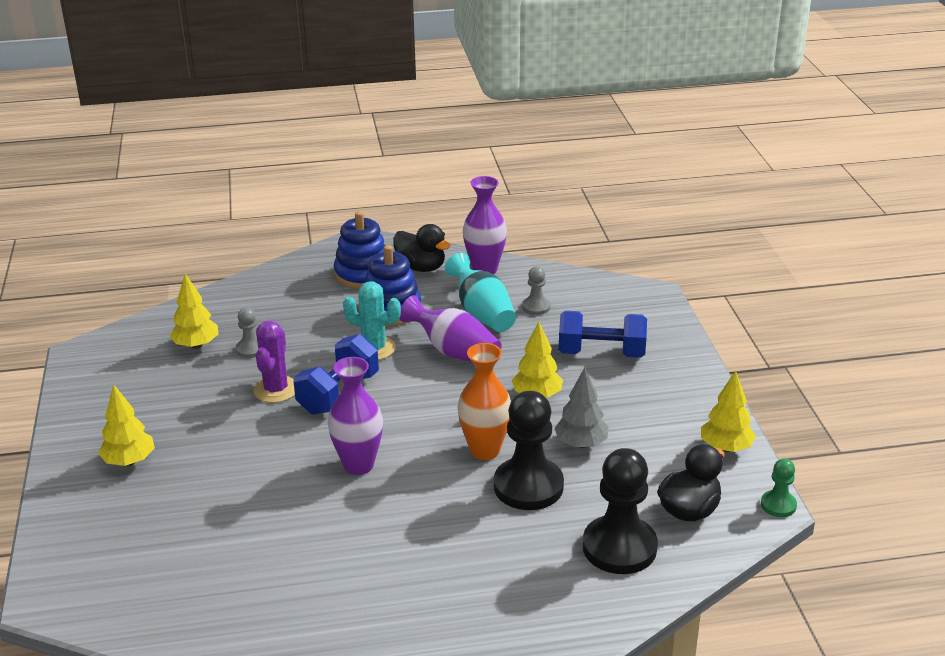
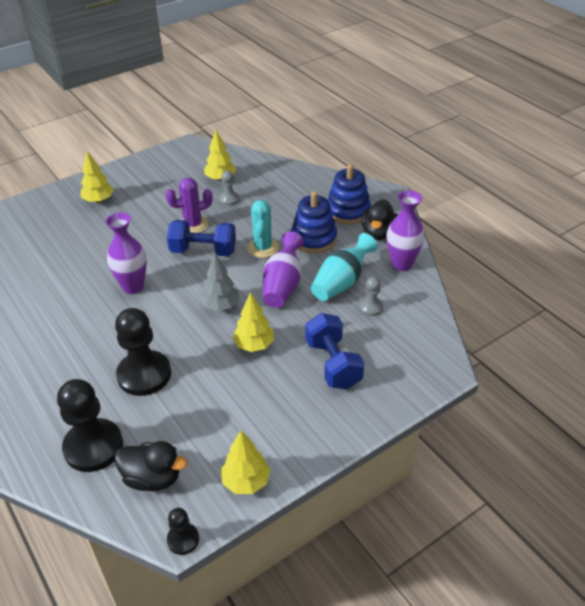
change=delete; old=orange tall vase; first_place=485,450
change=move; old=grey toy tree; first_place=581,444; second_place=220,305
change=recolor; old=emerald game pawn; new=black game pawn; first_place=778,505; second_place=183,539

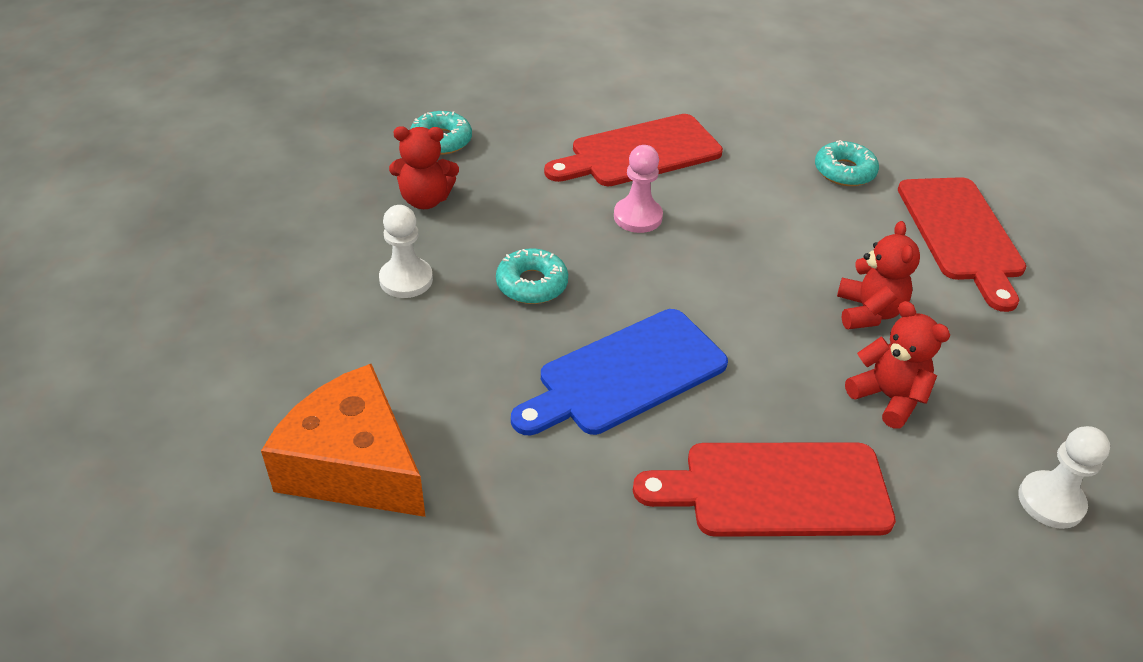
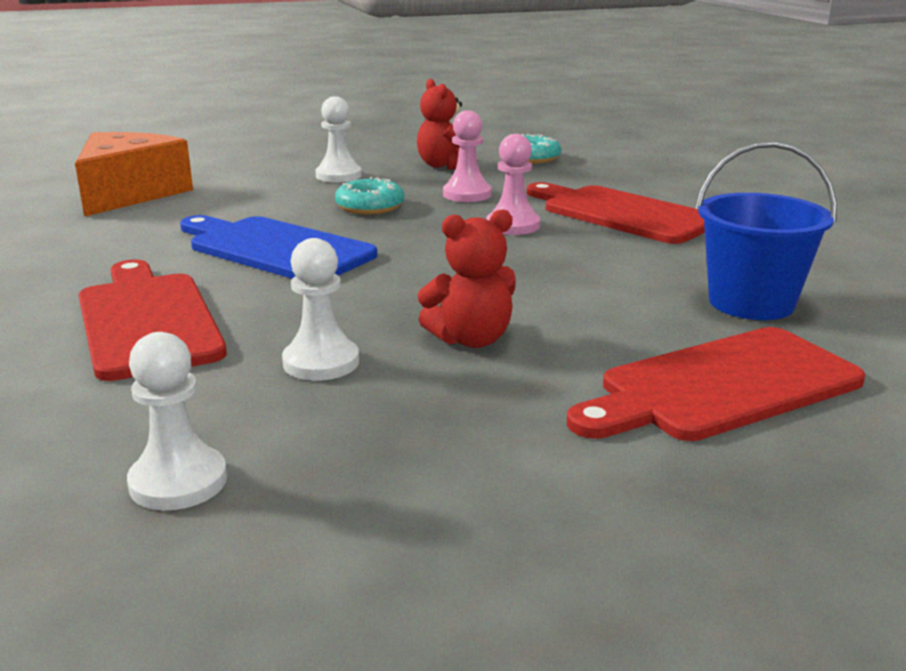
change=replace; old=aqua doughnut; new=blue sand bucket; first_place=844,171; second_place=751,303
change=replace; old=crimson stuffed bear; new=snow-white game pawn; first_place=888,397; second_place=321,362
change=insert; new=rose-pink game pawn; second_place=467,194

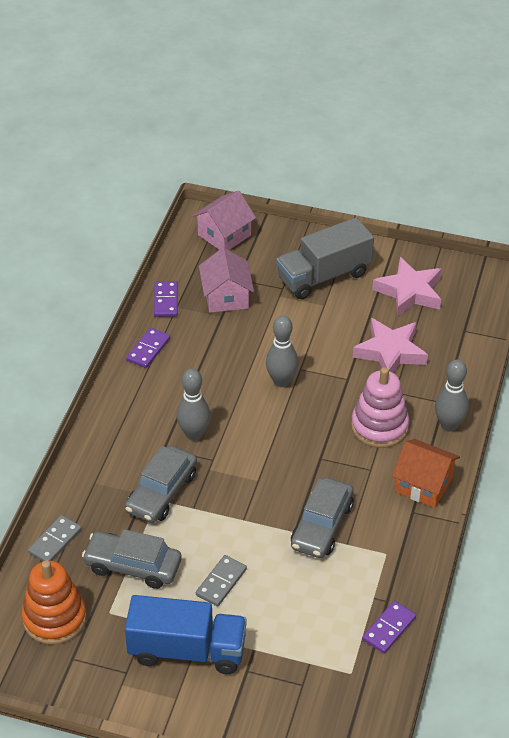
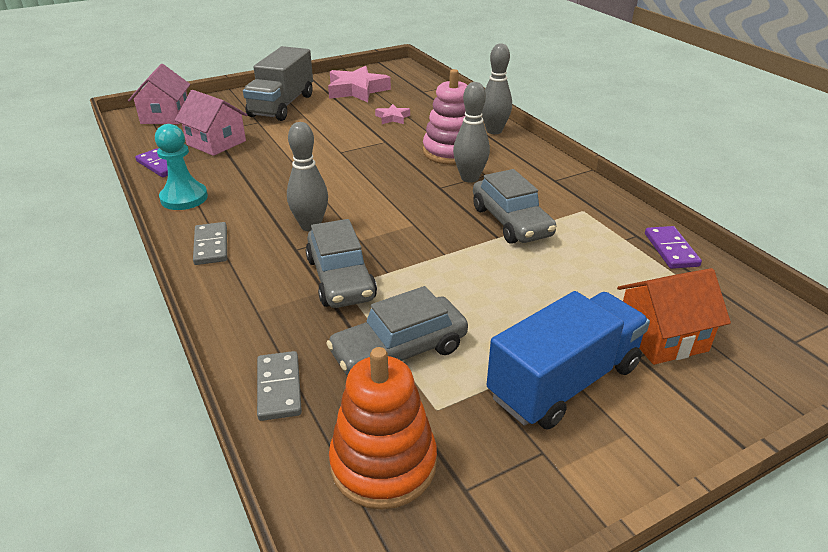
change=move; old=grey skittle; first_place=281,381; second_place=469,178
change=resize; old=rose-pink star shape; first_place=390,352; second_place=392,118; factor=0.5
change=replace; old=royal purple domino piece; new=aqua game pawn; first_place=148,349; second_place=184,198
change=move; old=orange toy house; first_place=423,484; second_place=662,337
change=move; old=grey domino piece; first_place=221,582; second_place=211,246

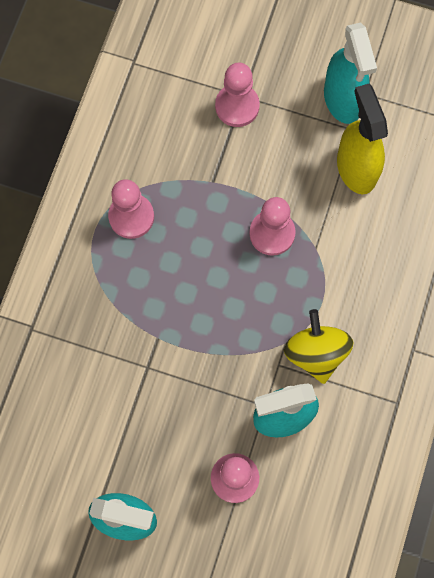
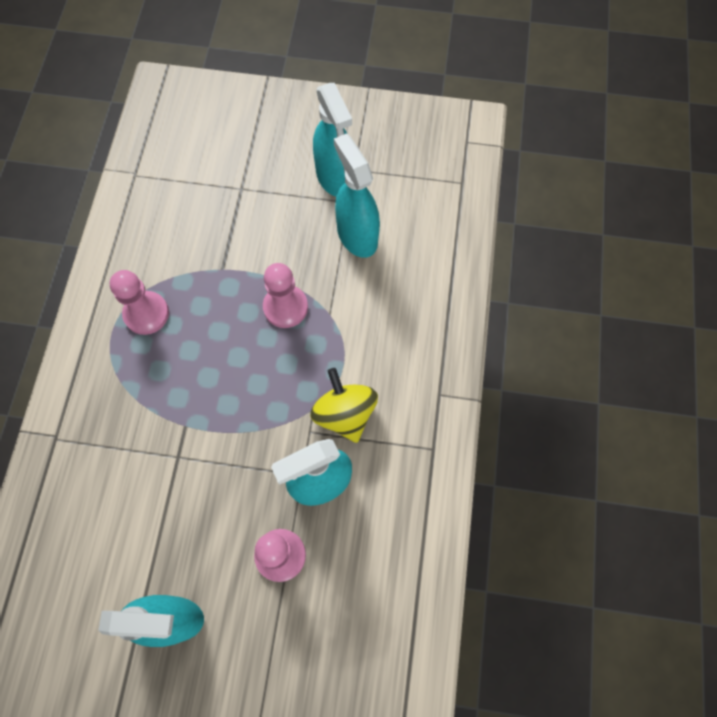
change=delete; old=rose-pink game pawn; first_place=237,106
change=recolor; old=yellow spray cleaner; new=aqua spray cleaner; first_place=356,168; second_place=357,235

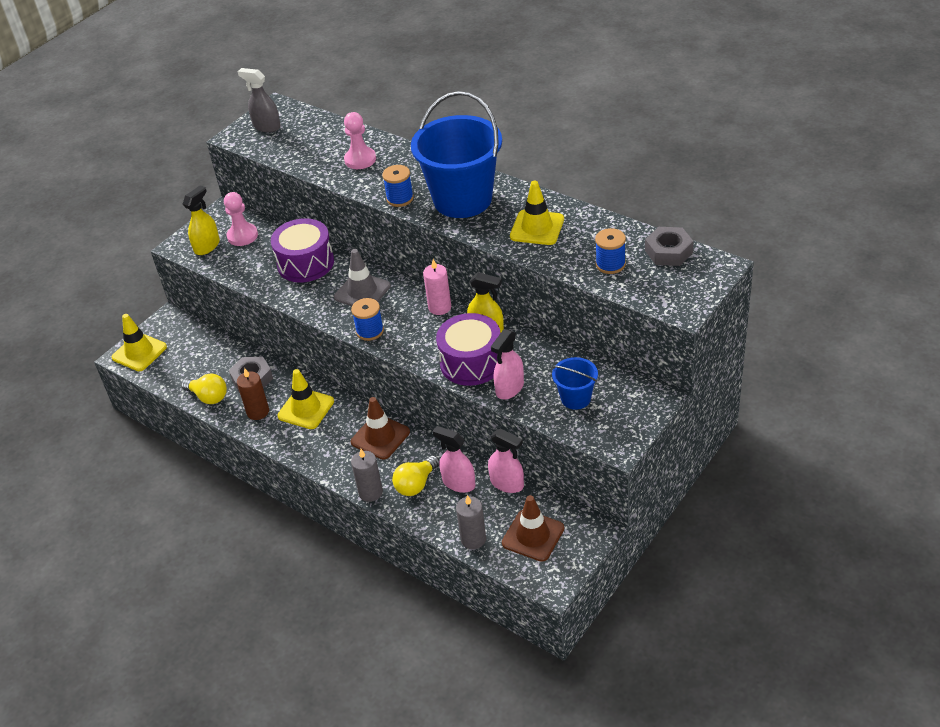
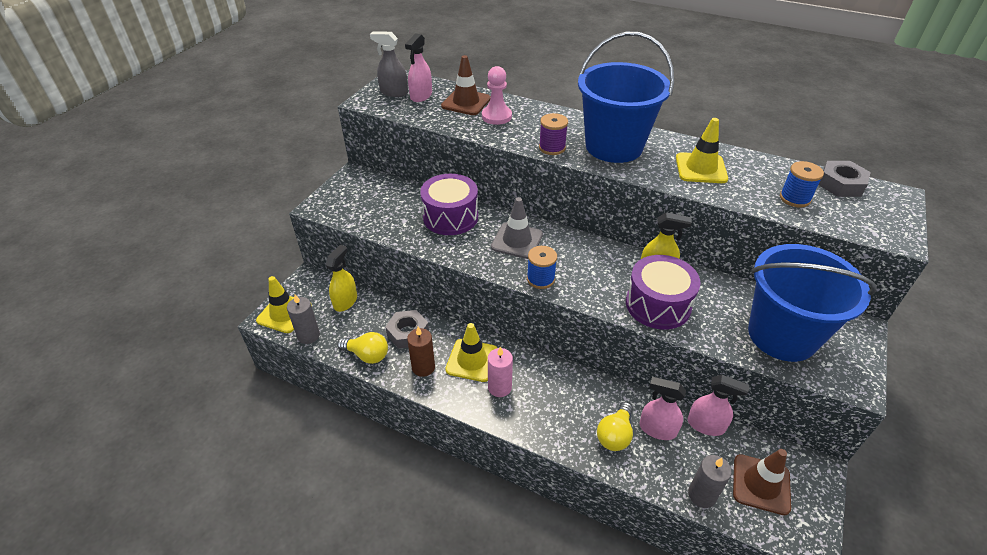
change=recolor; old=blue bobbin; new=royal purple bobbin; first_place=400,198; second_place=552,148
change=move; old=yellow spray cleaner; first_place=207,246; second_place=345,301
change=delete; old=rose-pink game pawn; first_place=242,236
change=move; old=rose-pink pillar candle; first_place=439,307; second_place=499,387
change=move; old=rose-pink spray cleaner; first_place=509,388; second_place=421,96
change=resize; old=blue sand bucket; first_place=575,398; second_place=782,335; factor=2.14
change=move; old=brown safety cone; first_place=380,437; second_place=466,102
change=move; old=grey pillar candle; first_place=370,492; second_place=308,335

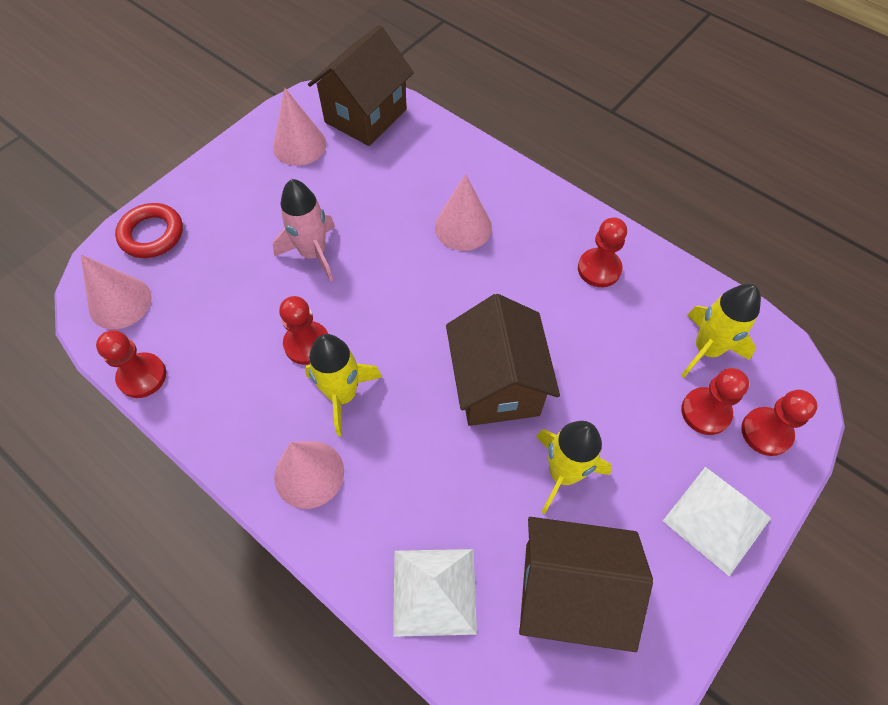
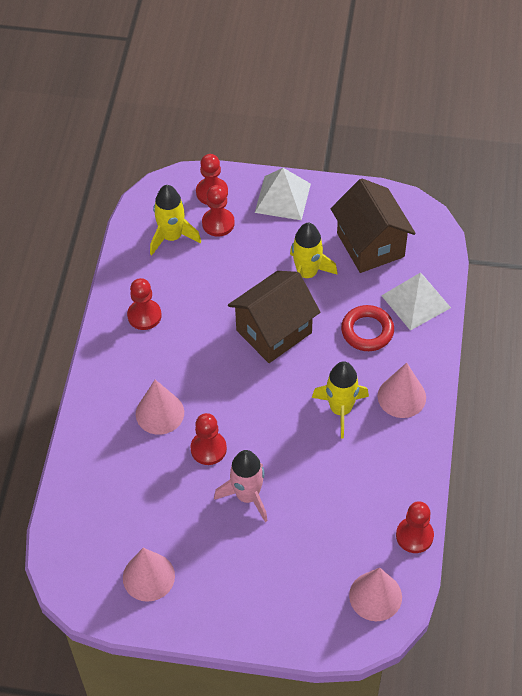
change=delete; old=brown toy house; first_place=365,116
change=move; old=crimson torus; first_place=152,234; second_place=367,331
change=move; old=crimson game pawn; first_place=307,344; second_place=208,449

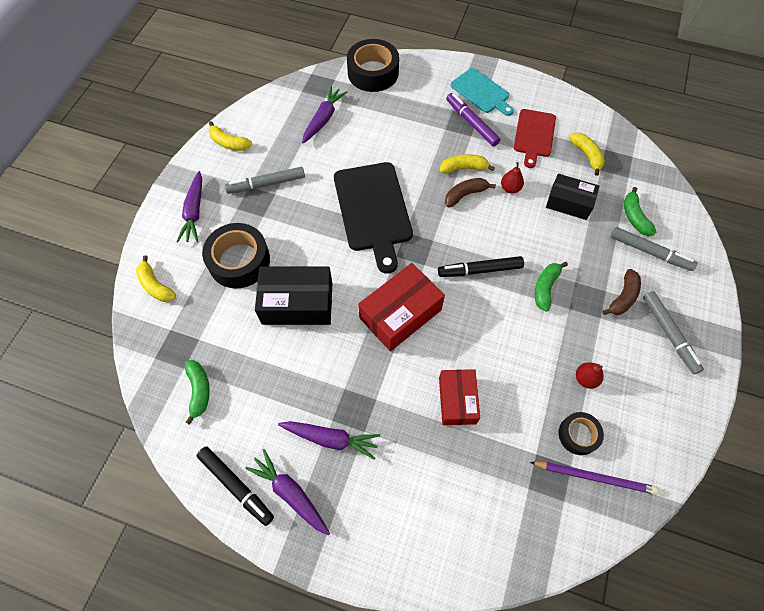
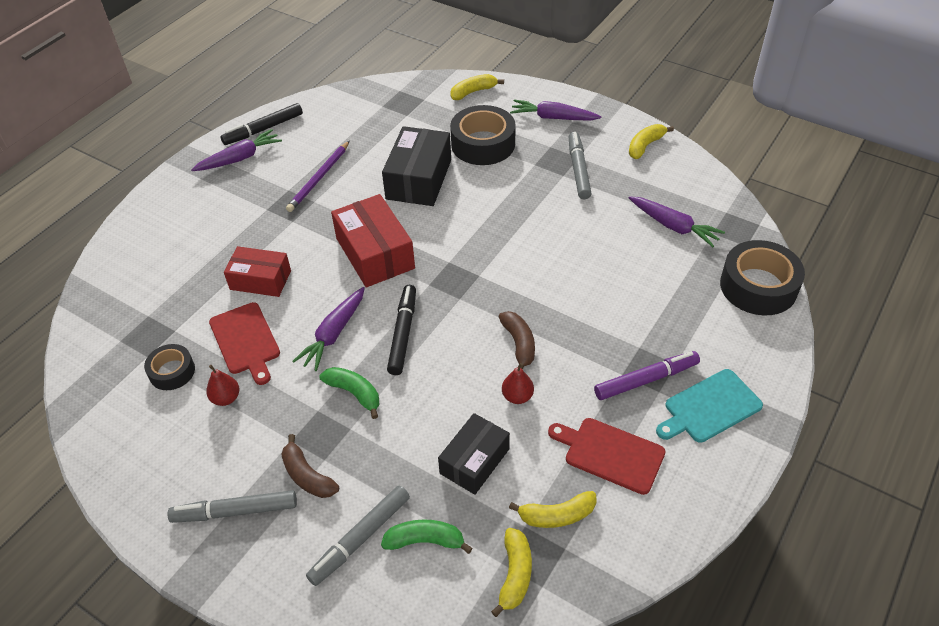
change=move; old=yellow banana; first_place=464,168; second_place=515,575
change=delete; old=black bread board; first_place=373,210
change=delete; old=emerald banana; first_place=199,391
change=move; old=royal purple carrot; first_place=331,439; second_place=333,334
change=move; old=royal purple pencil; first_place=594,477; second_place=319,178
change=insert; new=crimson bread board; second_place=246,341

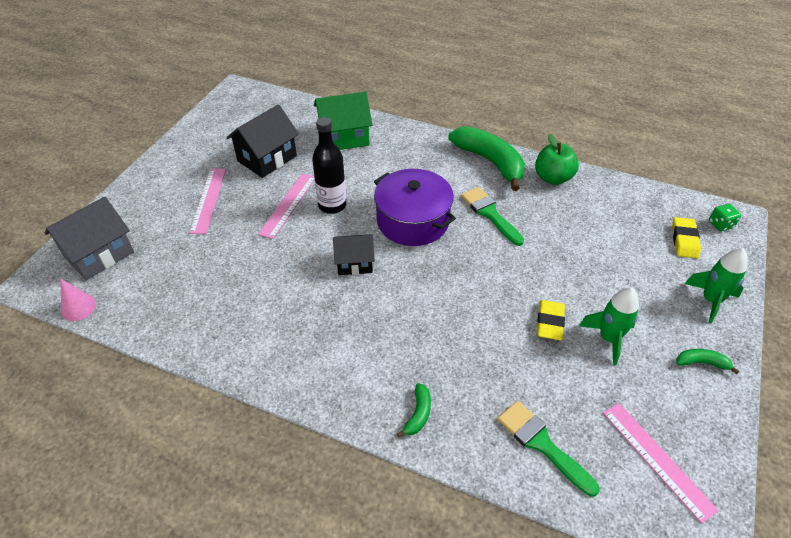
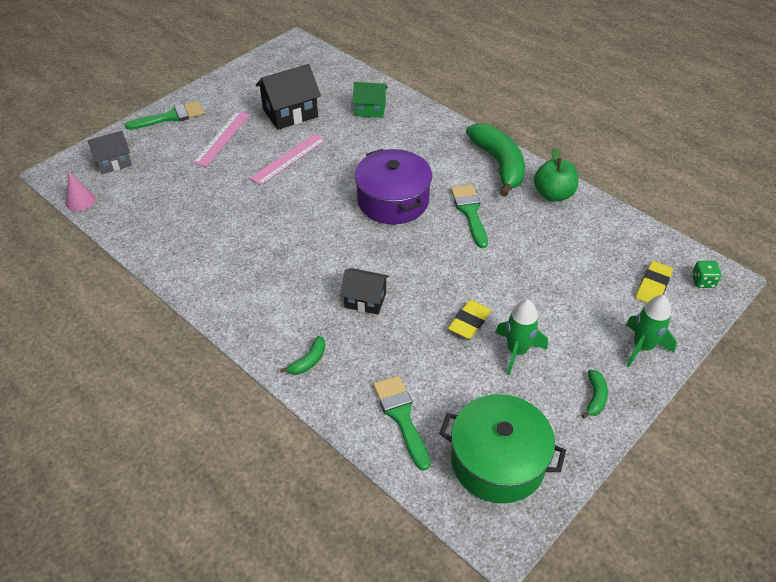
change=resize; old=emerald toy house; first_place=344,137; second_place=370,109; factor=0.64
change=delete; old=black bottle; first_place=332,205
change=resize; old=grey toy house; first_place=99,254; second_place=114,162; factor=0.64
change=move; old=black toy house; first_place=354,263; second_place=365,300
change=rotate; old=emerald banana; first_place=701,363; second_place=595,397; degrees=75
change=replace; old=rose-pink straightedge; new=emerald stockpot; first_place=657,459; second_place=498,461
change=insert; new=emerald paintbrush; second_place=170,117

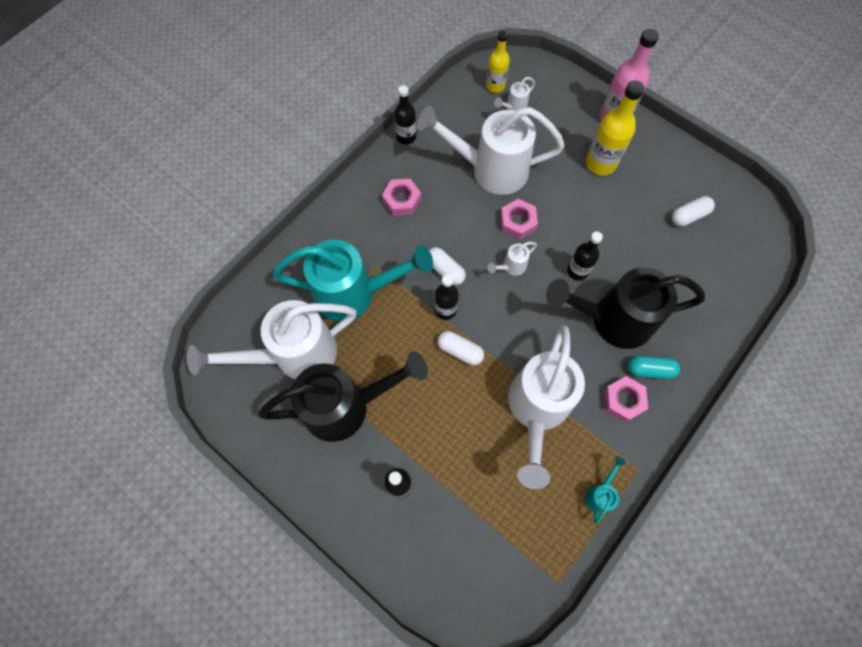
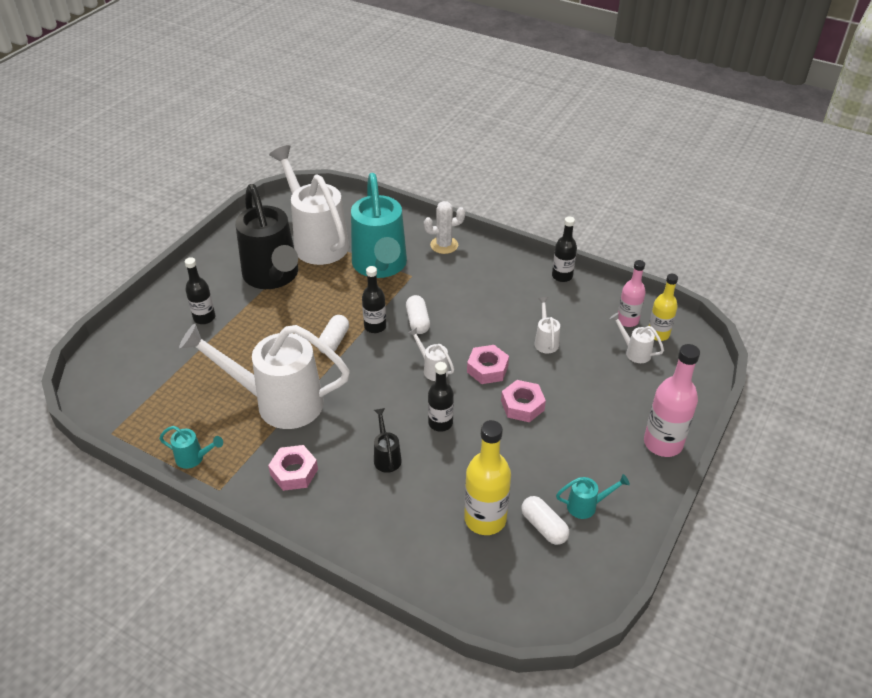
change=move; old=yellow bottle; first_place=600,163; second_place=485,519
change=resize; old=snow-white sprinkling can; first_place=489,169; second_place=545,341; factor=0.4
change=move; old=rose-pink hex nut; first_place=402,200; second_place=522,405
change=rotate; old=snow-white pill; first_place=445,270; second_place=417,321; degrees=-45
change=resize; old=black sprinkling can; first_place=611,320; second_place=386,456; factor=0.4
change=delete; old=aqua pill; first_place=650,370
change=insert; new=snow-white saguaro cactus; second_place=444,245
change=insert; new=rose-pink bottle; second_place=627,320
change=insert; new=aqua sprinkling can; second_place=587,506

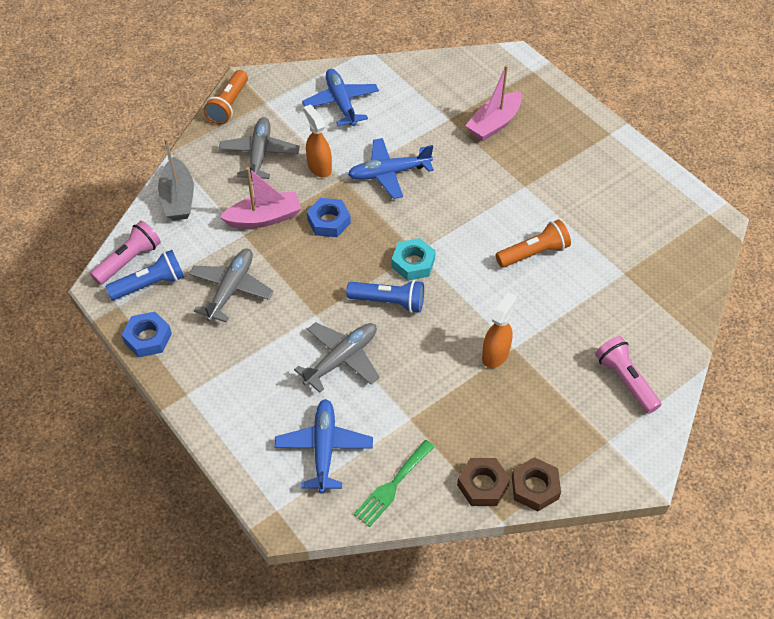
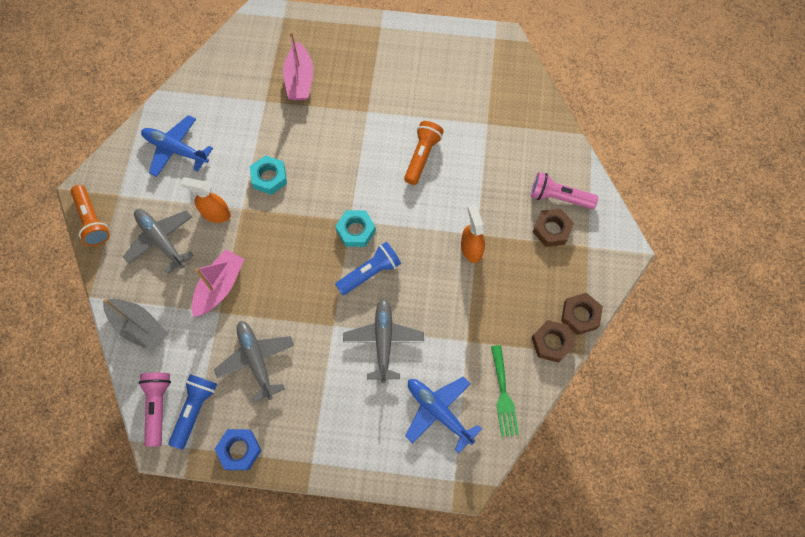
change=replace; old=blue aeroplane; new=aqua hex nut; first_place=389,173; second_place=269,177
change=delete; old=blue hex nut; first_place=329,221
change=insert; new=brown hex nut; second_place=551,230

